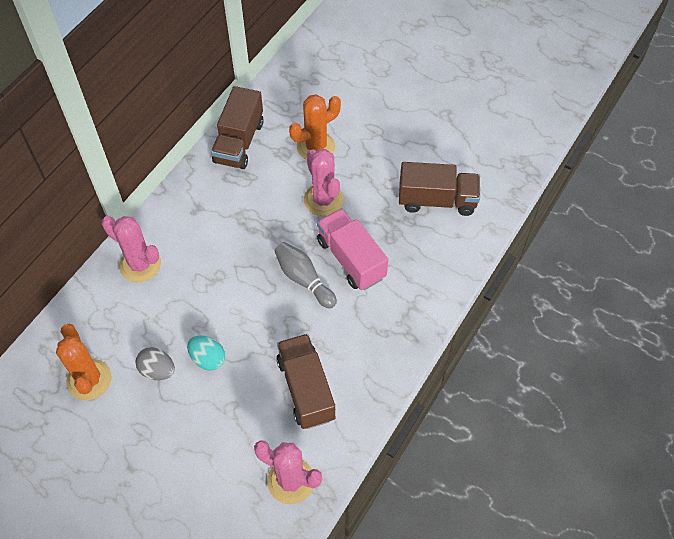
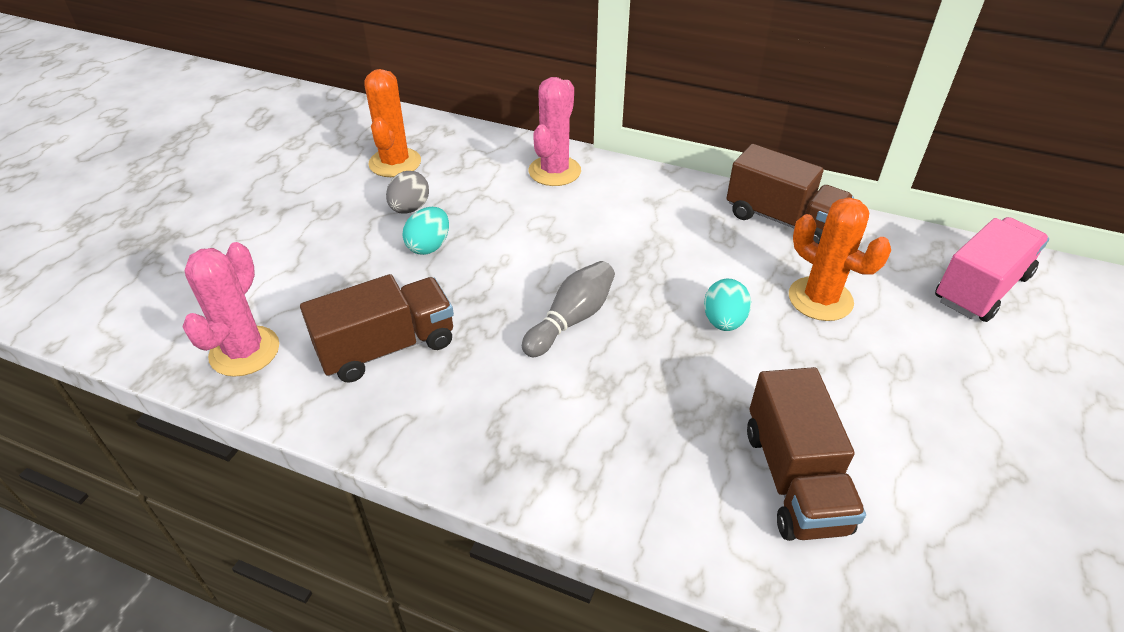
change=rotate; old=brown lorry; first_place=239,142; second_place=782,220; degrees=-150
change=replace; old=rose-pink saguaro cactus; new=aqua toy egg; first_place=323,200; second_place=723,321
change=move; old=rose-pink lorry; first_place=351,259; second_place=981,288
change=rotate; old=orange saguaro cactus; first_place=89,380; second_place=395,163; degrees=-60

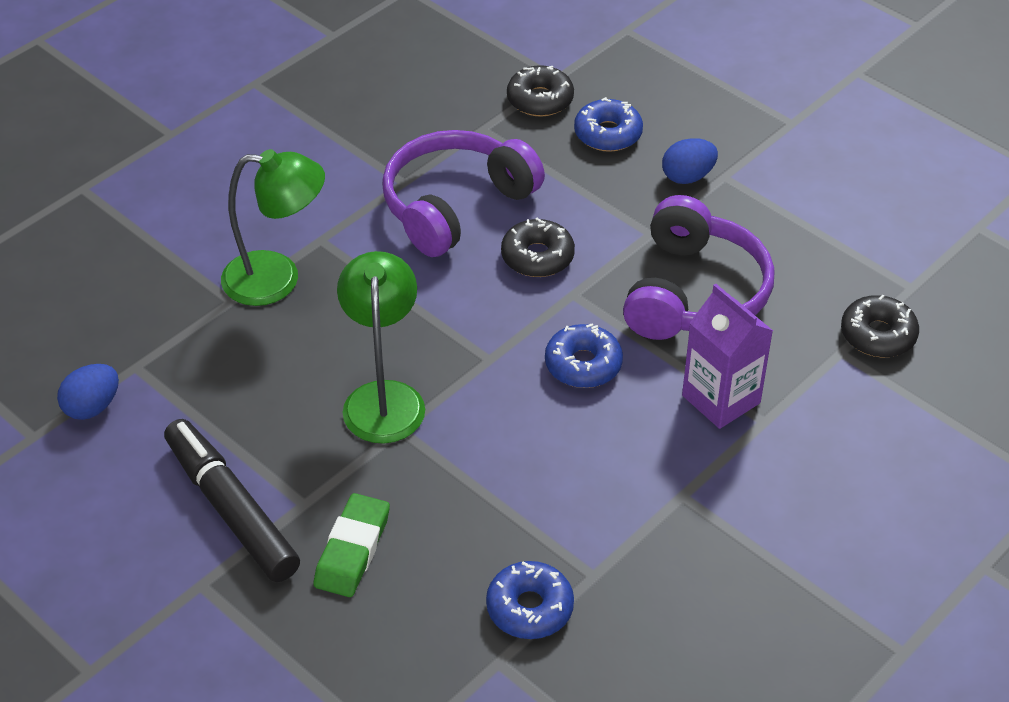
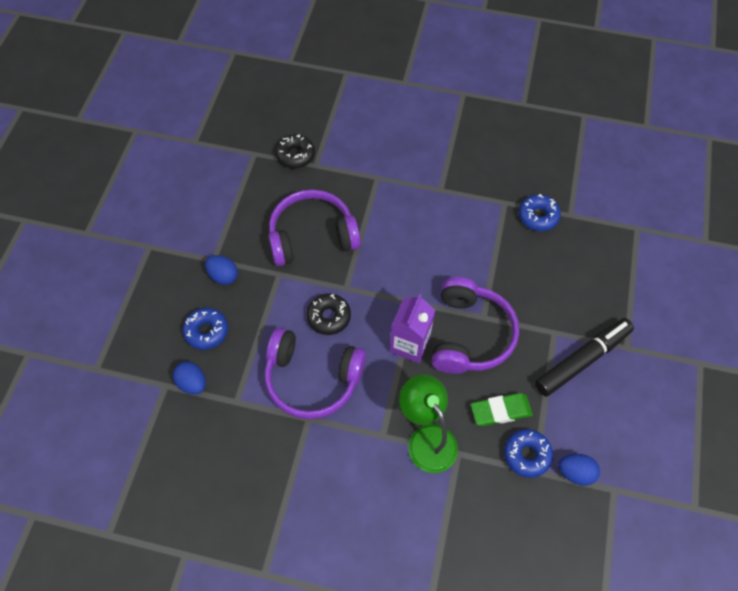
change=replace; old=black doughnut; new=blue toy egg; first_place=540,100; second_place=192,383
change=replace; old=emerald reading lamp; new=royal purple headset; first_place=384,398; second_place=470,335
change=move; old=royal purple carton; first_place=721,399; second_place=410,344
change=move; old=blue doughnut; first_place=583,364; second_place=526,455
change=rotate; old=black marker; first_place=232,510; second_place=581,360; degrees=-150
change=move; old=emerald pencil eraser; first_place=352,550; second_place=500,411

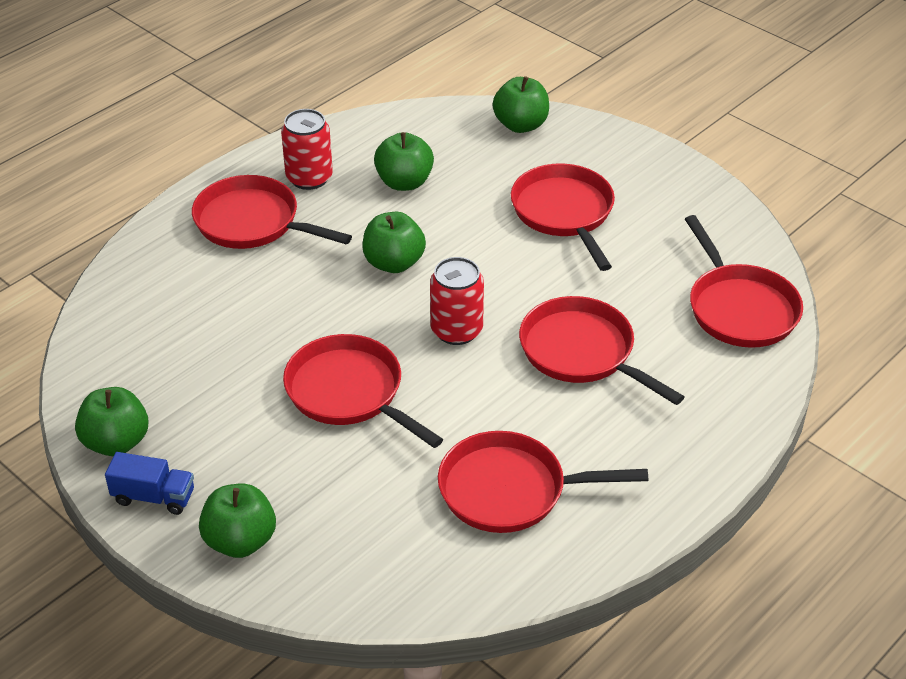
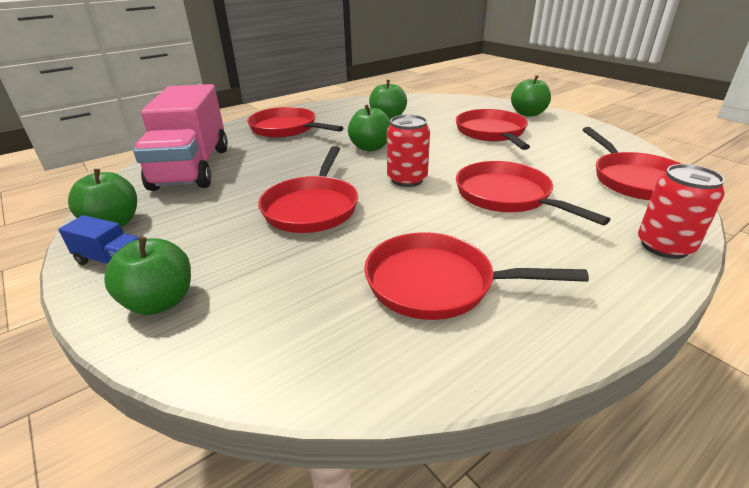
change=move; old=emerald apple; first_place=520,125; second_place=528,114
change=move; old=crimson tin; first_place=309,178; second_place=664,246
change=rotate; old=crimson pan; first_place=349,393; second_place=312,207; degrees=-135
change=insert; new=rose-pink lorry; second_place=192,168

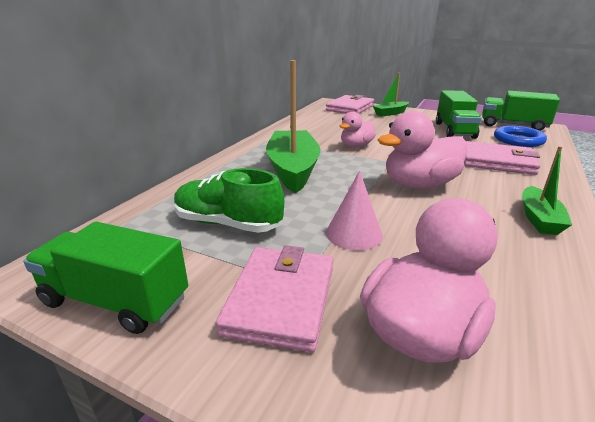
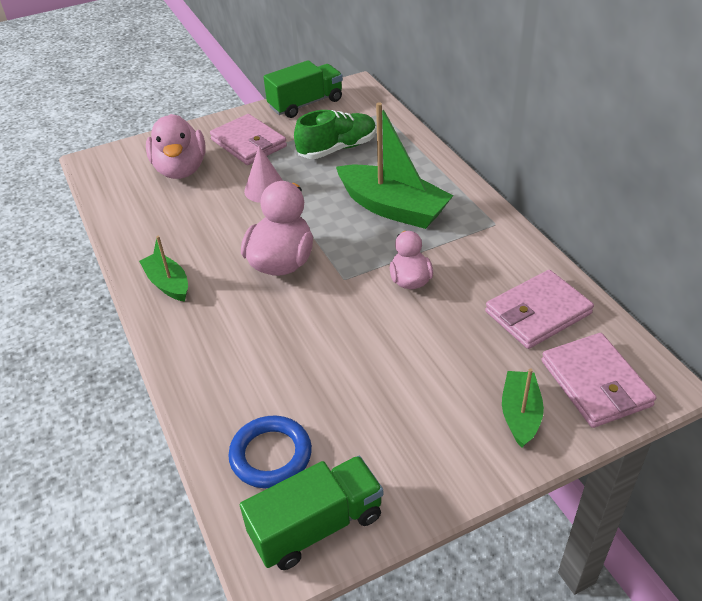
change=delete; old=emerald lorry; first_place=454,130
change=move; old=rose-pink card wallet; first_place=497,162; second_place=538,313

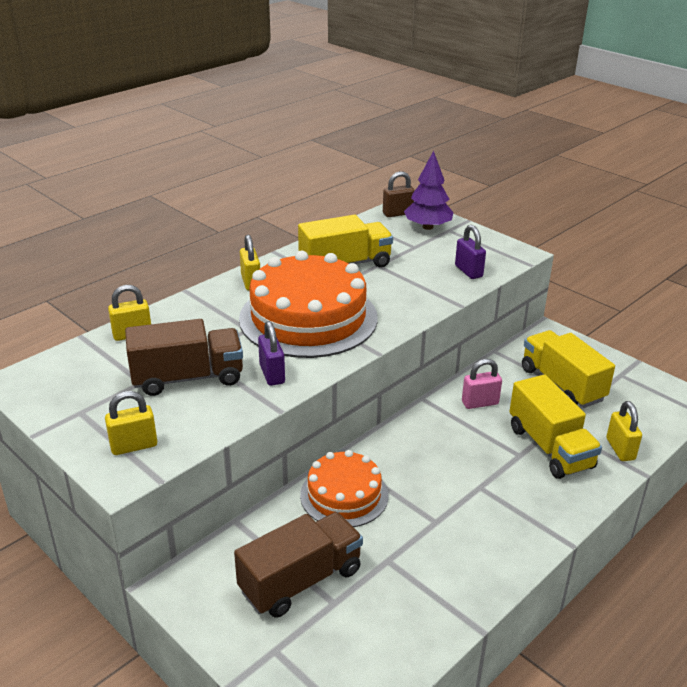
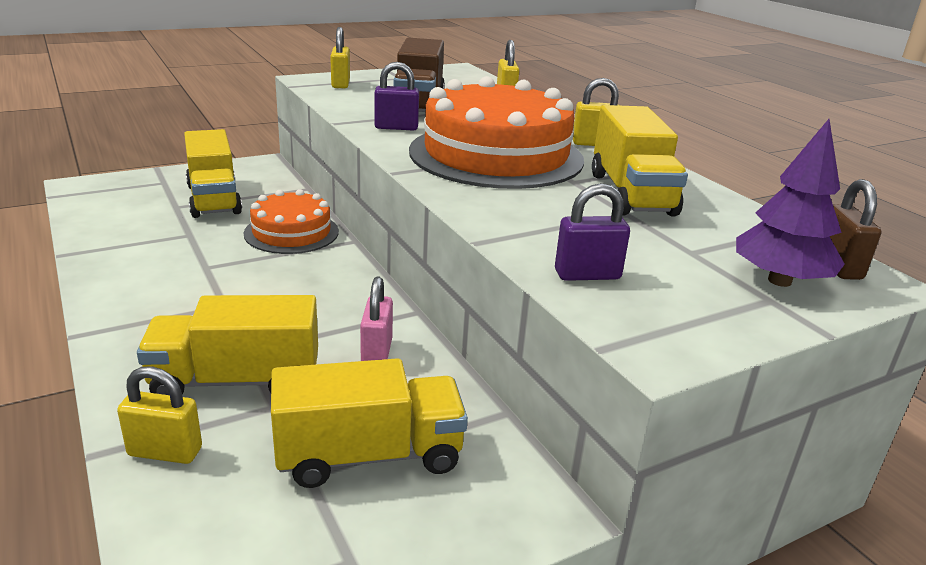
change=recolor; old=brown lorry; new=yellow lorry; first_place=301,580; second_place=214,199

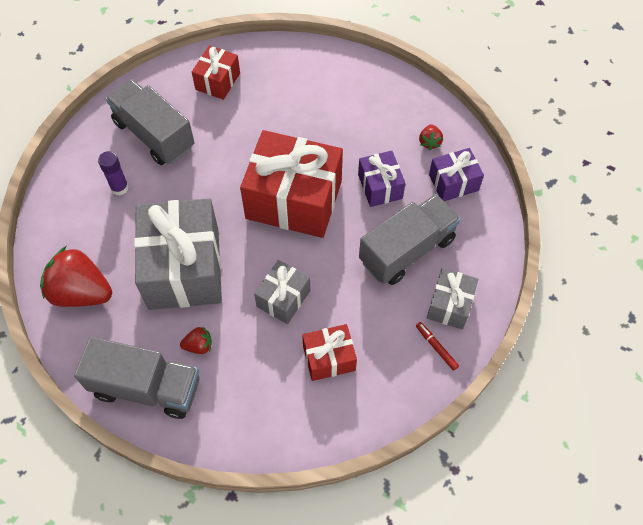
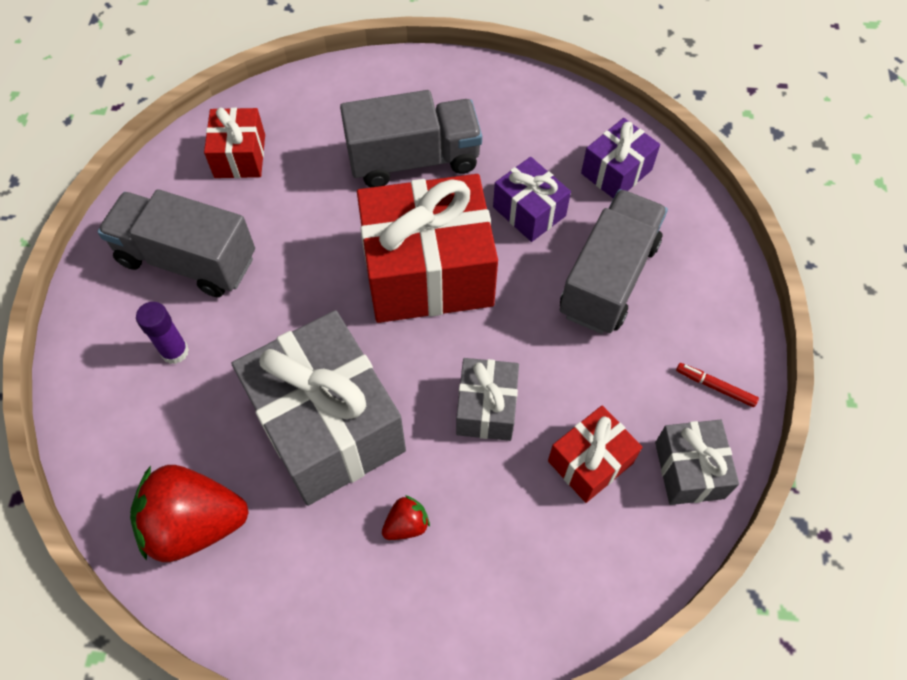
change=delete; old=crimson strawberry; first_place=429,142
change=move; old=grey gift; first_place=449,305; second_place=689,470
change=move; old=grey lorry; first_place=146,387; second_place=413,160

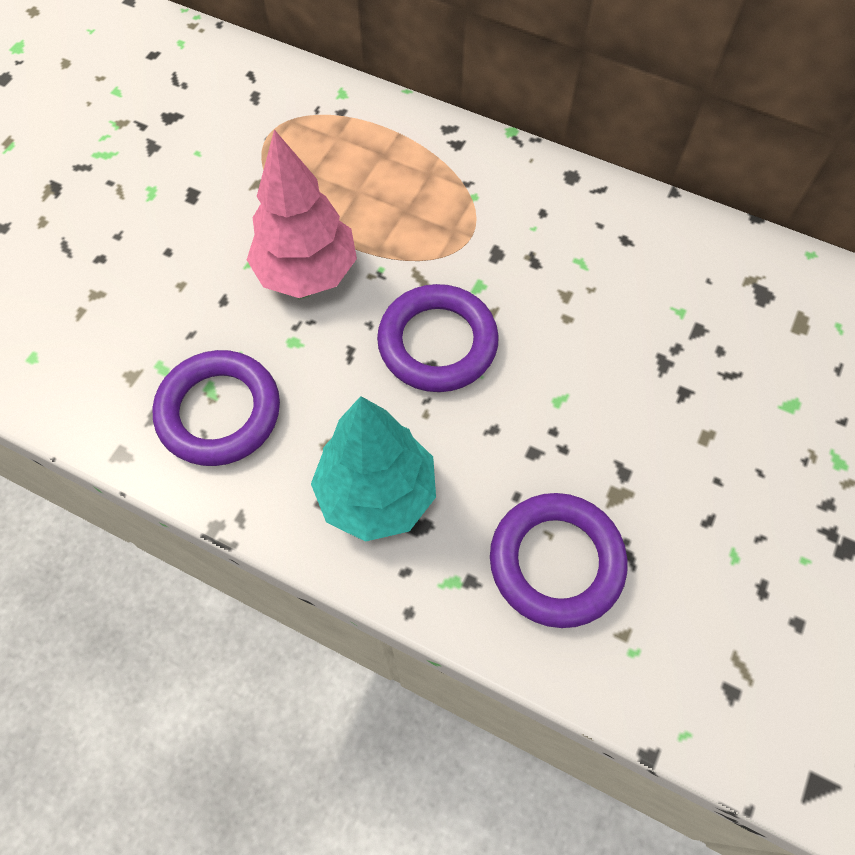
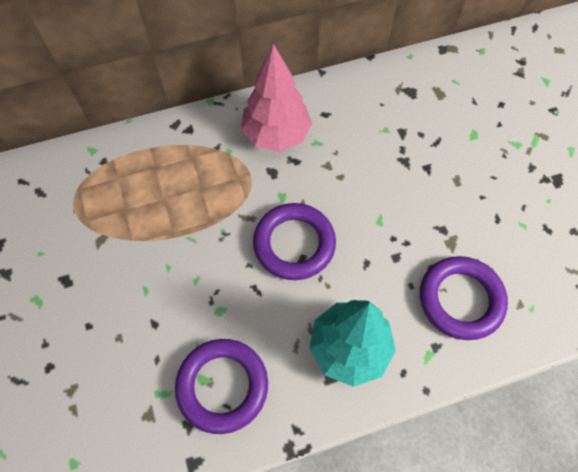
change=move; old=rose-pink toy tree; first_place=307,272; second_place=276,135

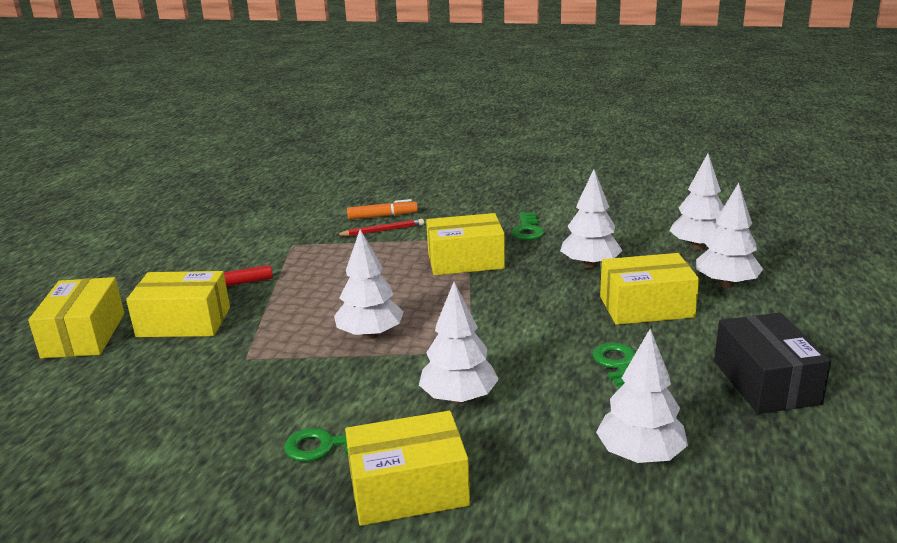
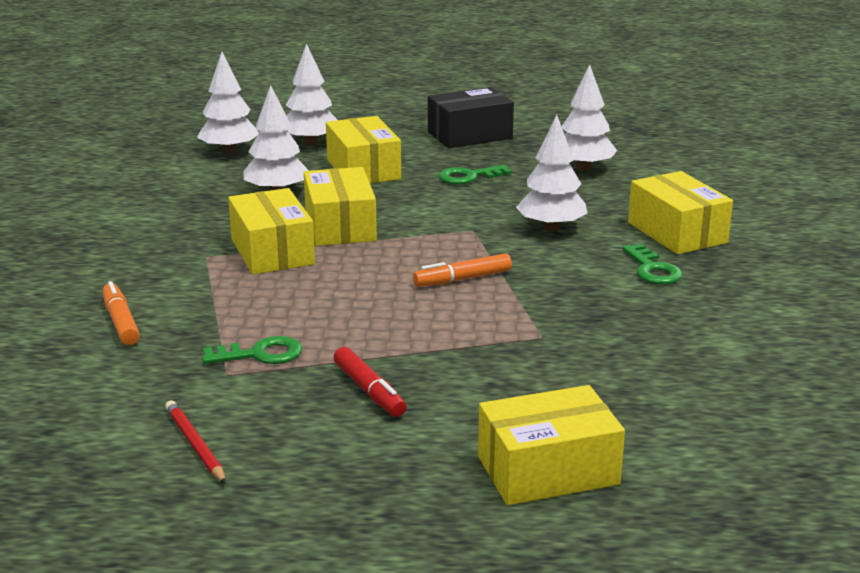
change=move; old=emerald latchkey; first_place=527,230; second_place=260,354
change=move; old=crimson pencil; first_place=382,230; second_place=195,445
change=replace; old=snow-white toy tree; new=orange marker; first_place=370,335; second_place=463,279
change=move; old=yellow box; first_place=184,322; second_place=340,226

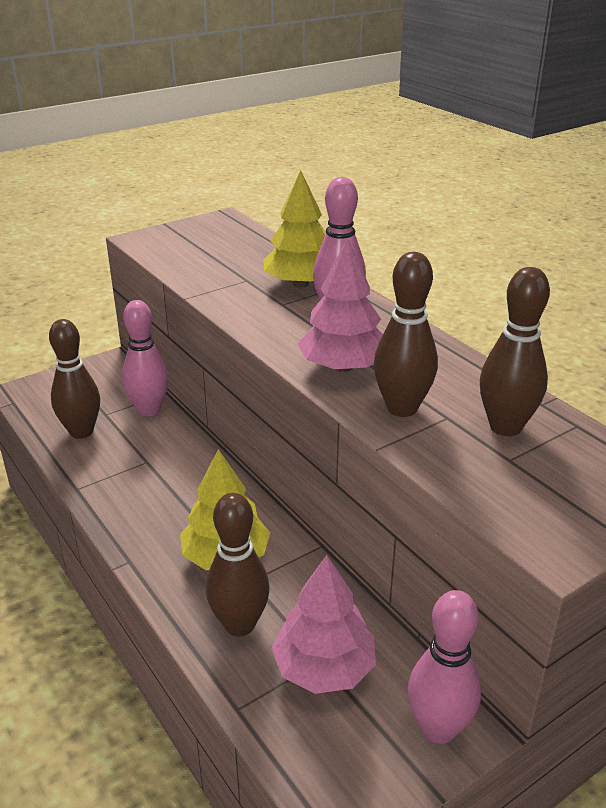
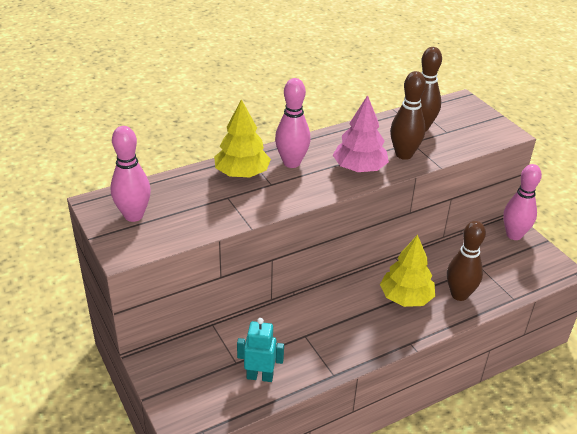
change=move; old=rose-pink skittle; first_place=149,410; second_place=133,215
change=replace; old=brown skittle; new=aqua robot; first_place=81,432; second_place=260,376
change=delete; old=rose-pink toy tree; first_place=324,668

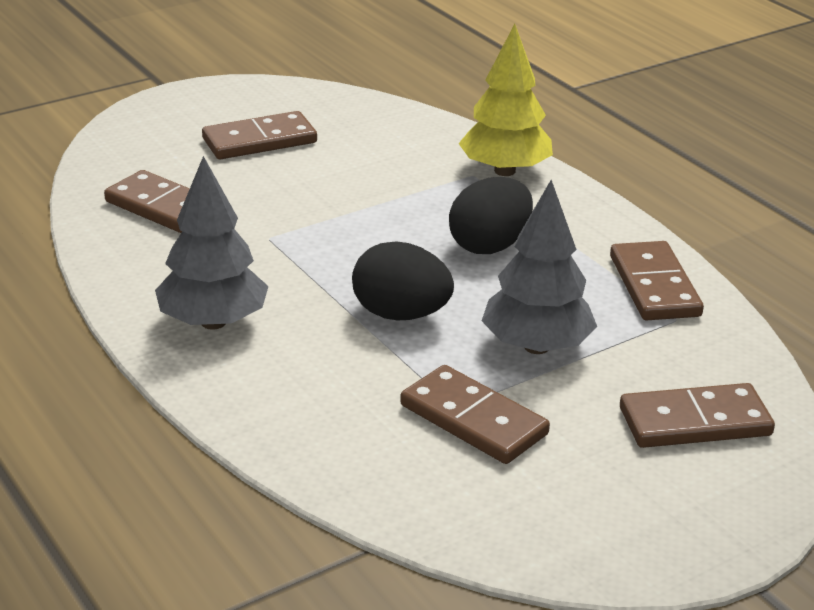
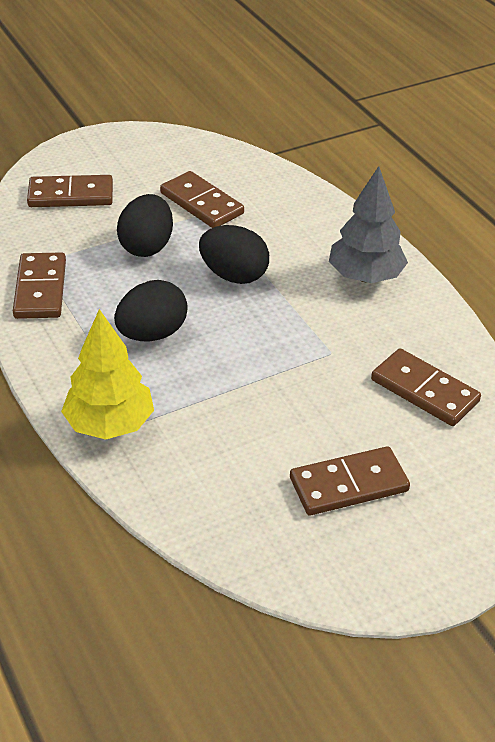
change=replace; old=grey toy tree; new=black toy egg; first_place=536,346; second_place=147,246

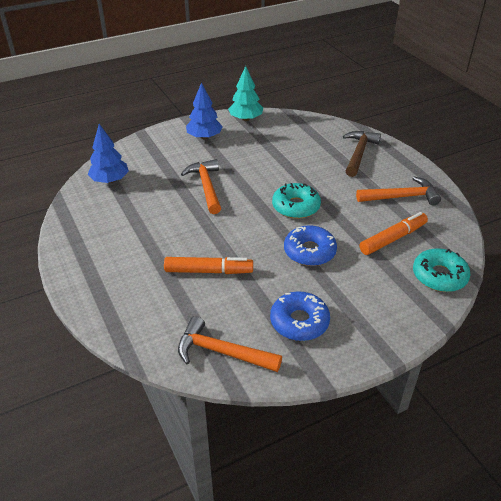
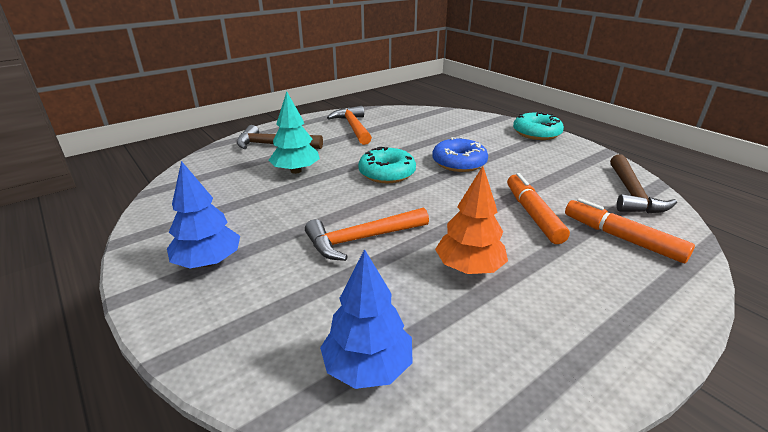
change=move; old=aqua toy tree; first_place=245,119; second_place=296,171
change=move; old=orange marker; first_place=393,239; second_place=621,238
change=move; old=aqua doughnut; first_place=439,276; second_place=536,133
change=delete; old=blue doughnut; first_place=299,322
change=recolor; old=orange carpenter's hammer; new=brown carpenter's hammer; first_place=222,352; second_place=632,194
change=insert; new=orange toy tree; second_place=469,267

